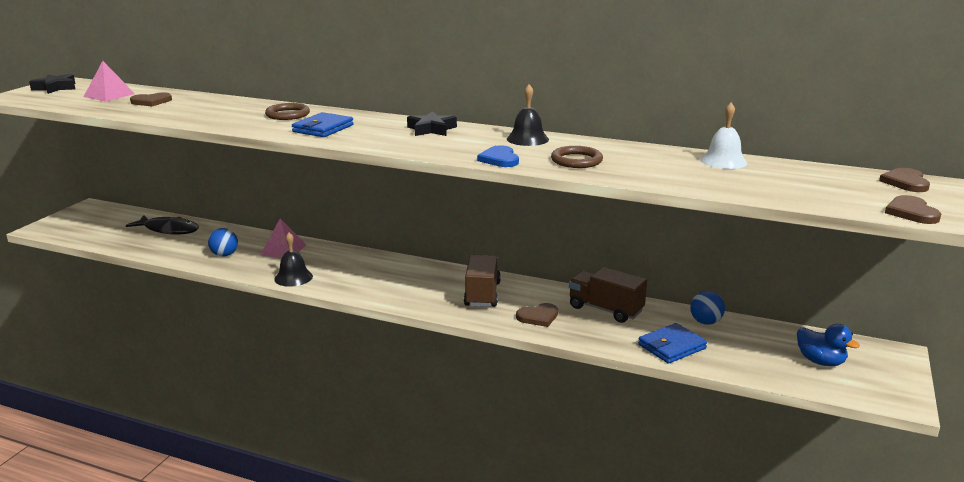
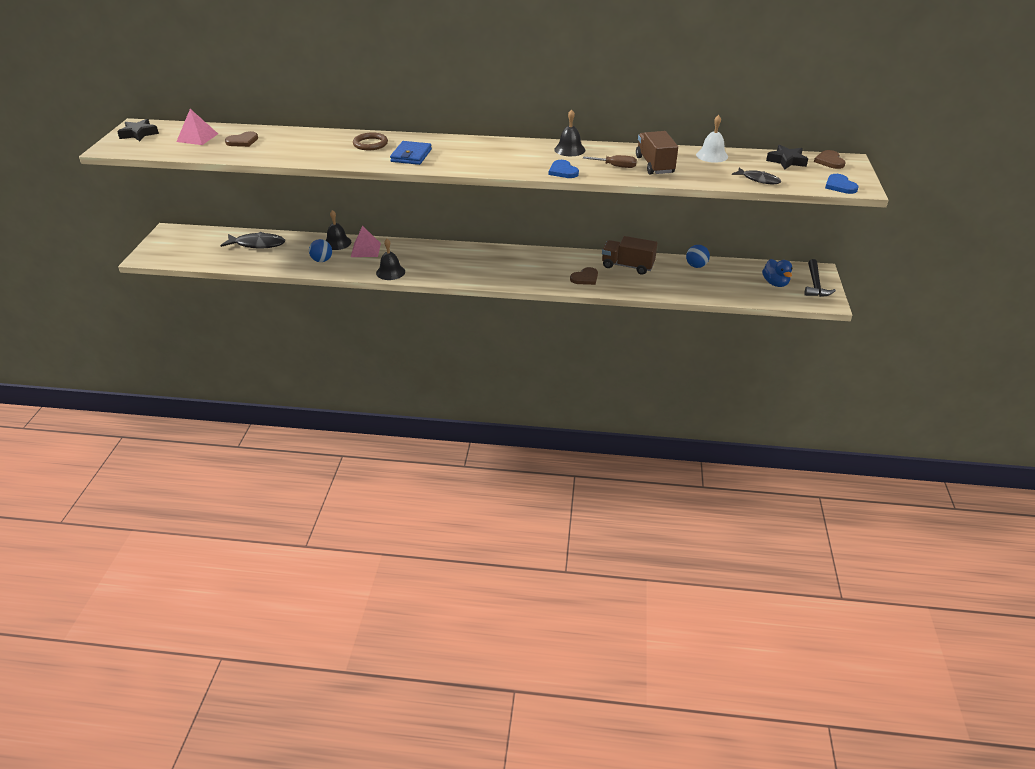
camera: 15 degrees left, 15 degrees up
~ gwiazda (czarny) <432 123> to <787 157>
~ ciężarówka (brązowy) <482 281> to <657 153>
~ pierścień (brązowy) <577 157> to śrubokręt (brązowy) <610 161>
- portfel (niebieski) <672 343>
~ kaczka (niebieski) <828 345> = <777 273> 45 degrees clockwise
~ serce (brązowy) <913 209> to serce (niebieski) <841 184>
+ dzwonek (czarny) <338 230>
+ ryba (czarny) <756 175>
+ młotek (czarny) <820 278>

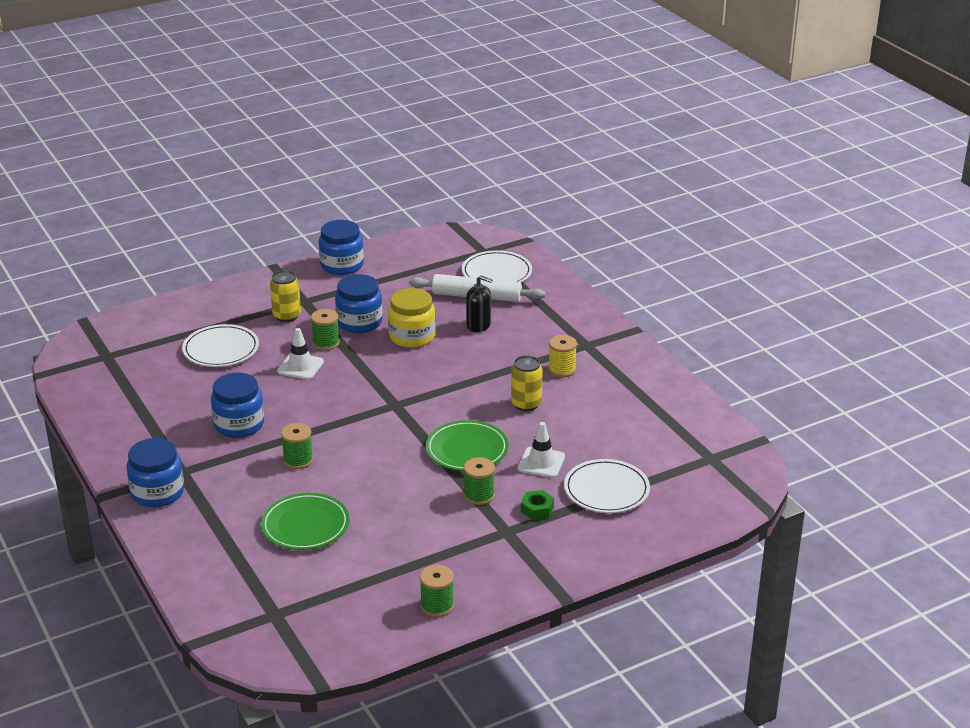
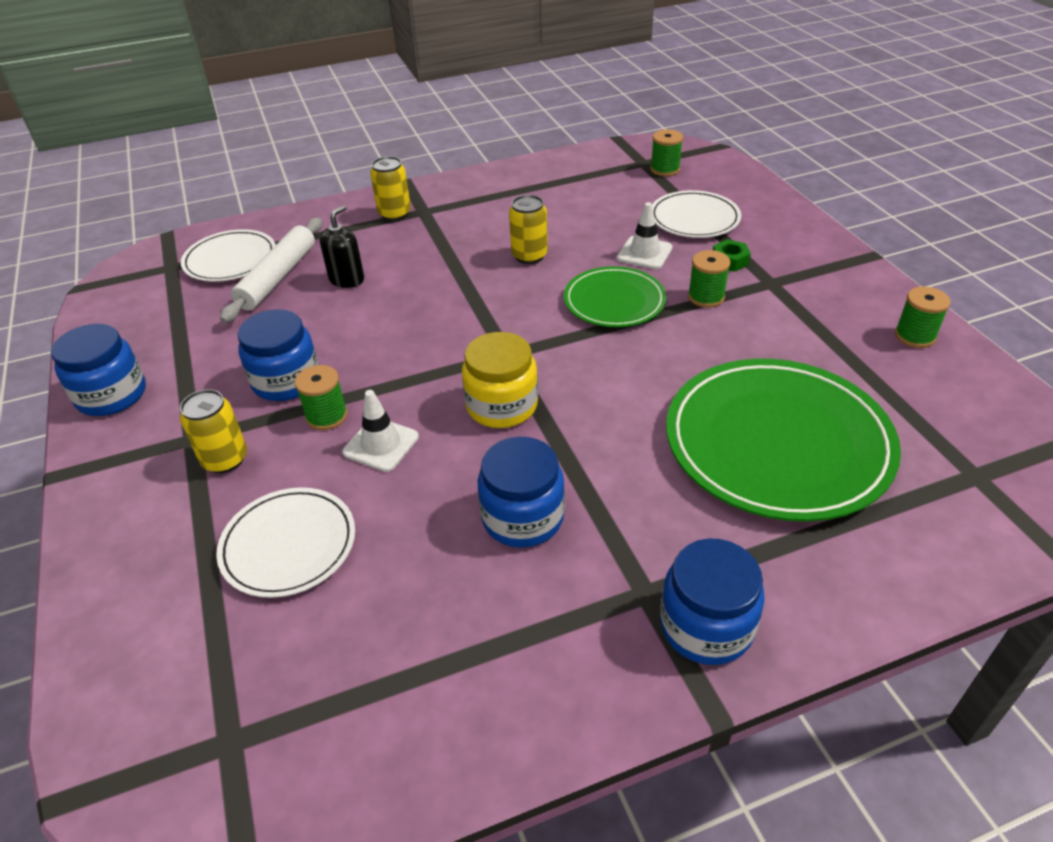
camera: 80 degrees left, 10 degrees up
~ talerz (zielony) <305 521> = <783 440> x1.80
~ szpulka (zielony) <297 446> to <666 152>
~ słoik (żółty) <412 318> to <500 380>
- szpulka (żółty) <562 356>
+ puszka (żółty) <390 188>

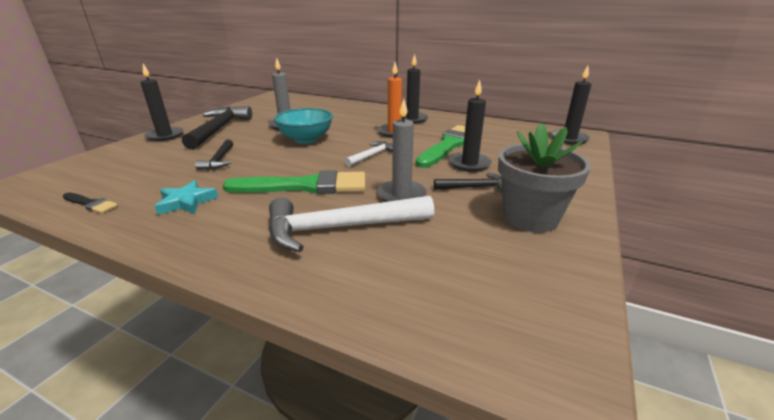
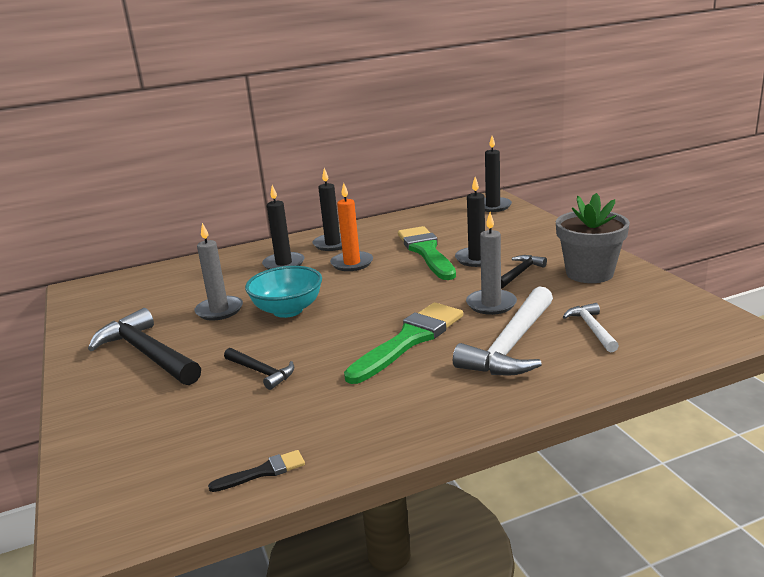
camera: 45 degrees left, 5 degrees down
~ świeca (czarny) <162 102> to <283 227>
- gwiazda (turkusowy) <186 197>
~ młotek (biały) <368 154> to <591 327>

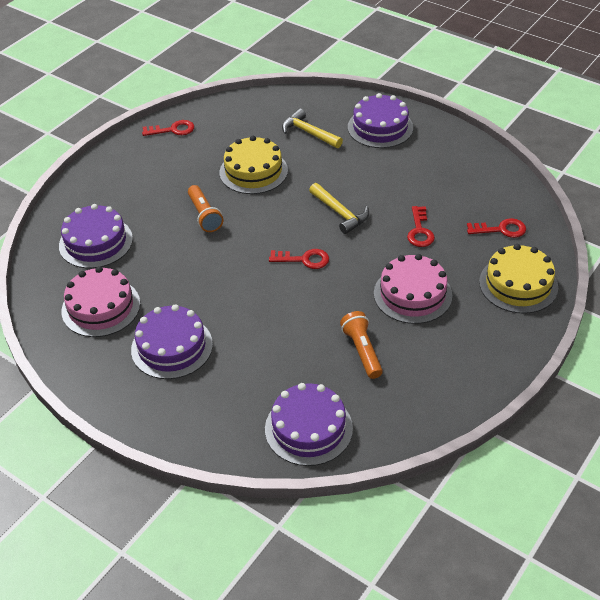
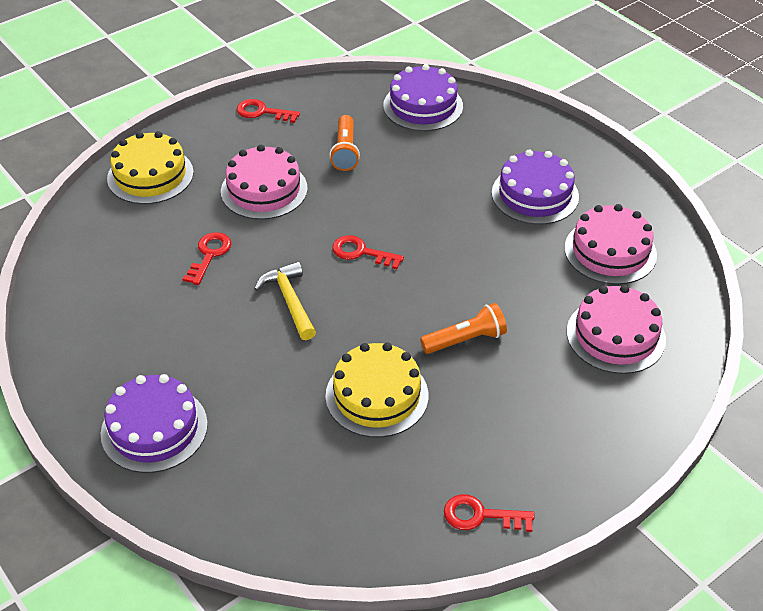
camera: 165 degrees left, 0 degrees up
~ tort (fioletowy) <96 236> to tort (różowy) <616 329>
~ latarka (pomarańczowy) <205 208> = <463 328> 75 degrees clockwise
- młotek (żółty) <312 128>
~ klucz (czerwony) <496 228> to <268 111>

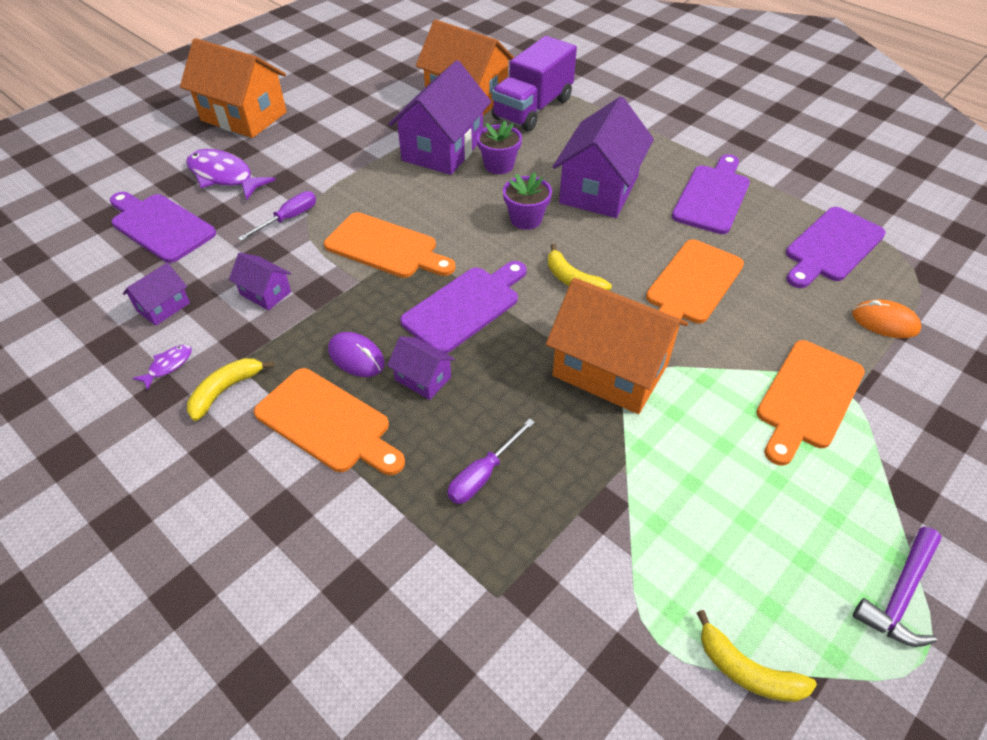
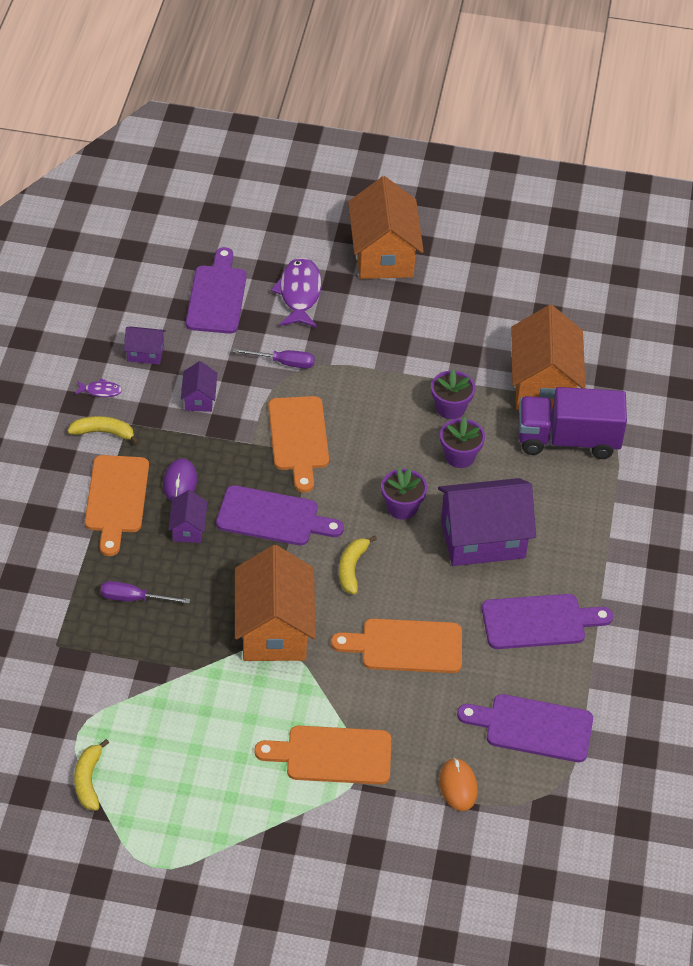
camera: 55 degrees right, 0 degrees up
~ domek (fioletowy) <439 117> to doniczka (fioletowy) <453 394>
- młotek (fioletowy) <897 587>

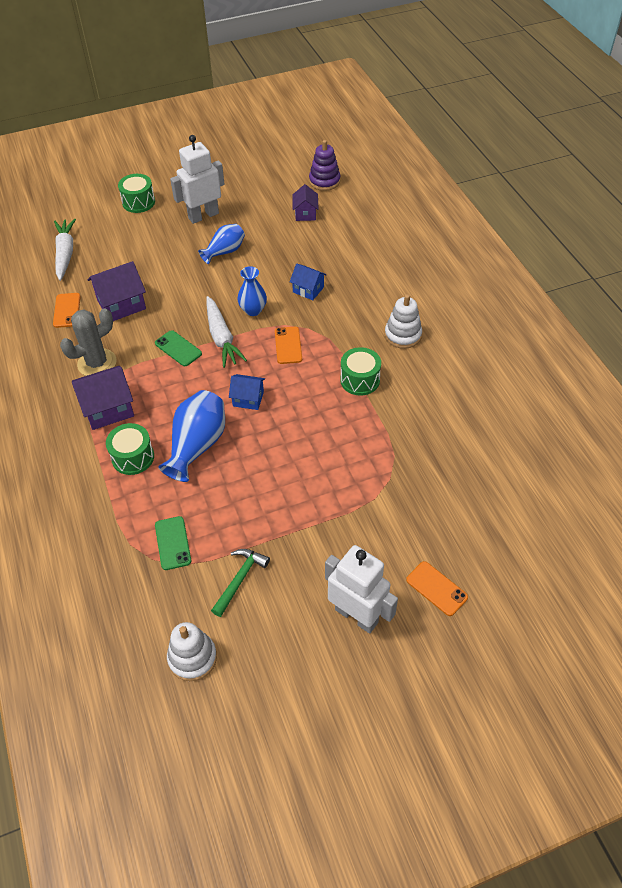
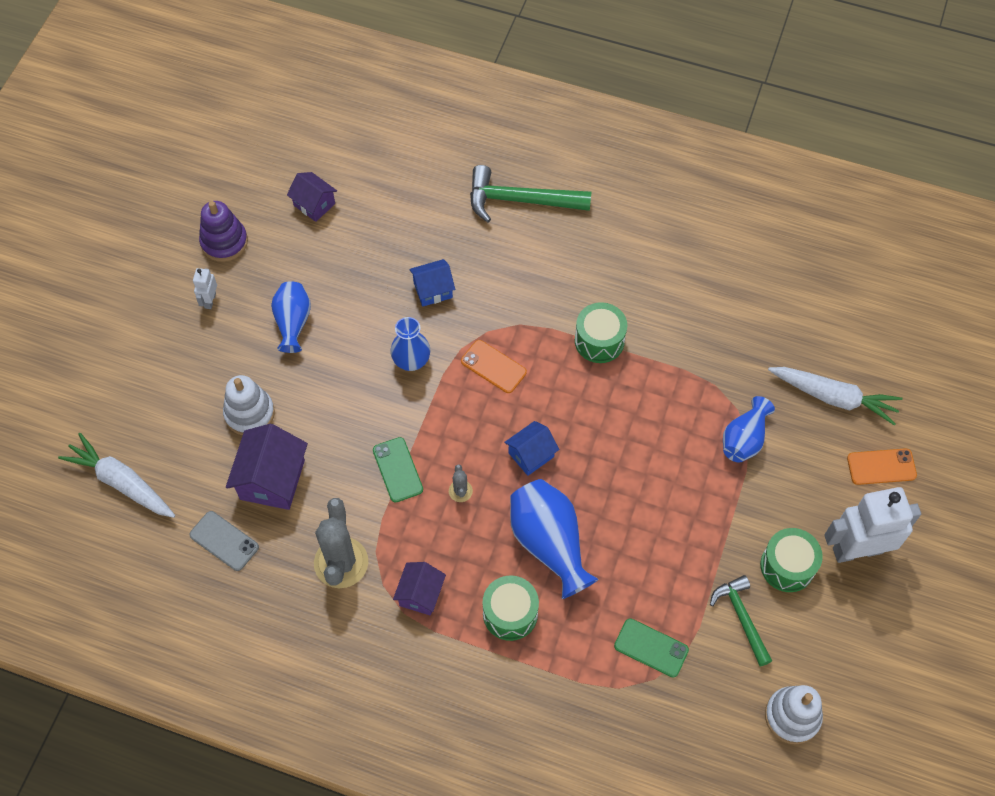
camera: 50 degrees left, 10 degrees up
~ telefon (pomarańczowy) <66 310> to telefon (szary) <224 541>
~ domek (fioletowy) <103 398> = <419 589> x0.62
~ bęben (zielony) <136 193> to <791 560>
~ telefon (zielony) <178 348> = <398 470> 75 degrees clockwise
~ robot (biały) <197 179> = <205 288> x0.44
~ marchewka (biały) <226 332> to <835 396>
~ zabawka nakładanka (fioletowy) <324 165> to <223 231>
~ zabawka nakładanka (biały) <403 321> to <249 405>
+ kaktus (szary) <461 483>
+ młotek (zielony) <530 193>
+ wazon (niebieski) <749 429>

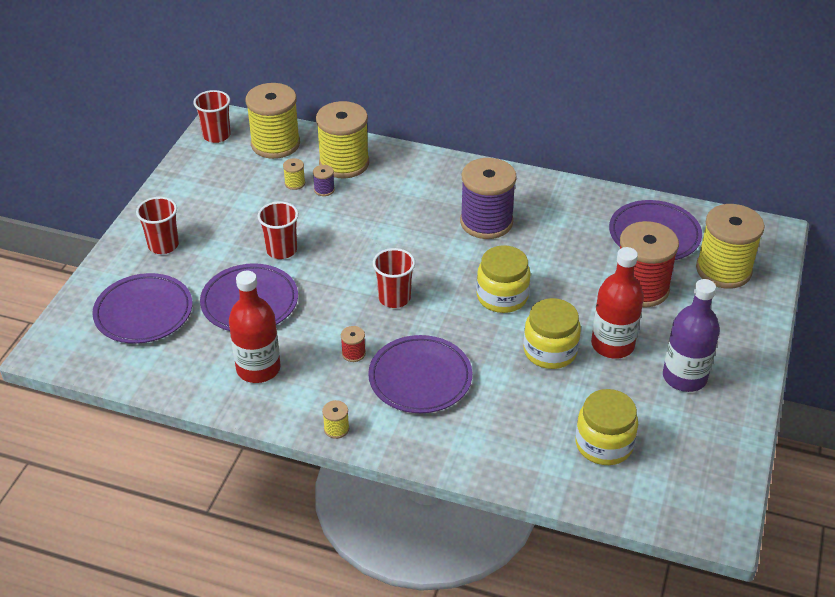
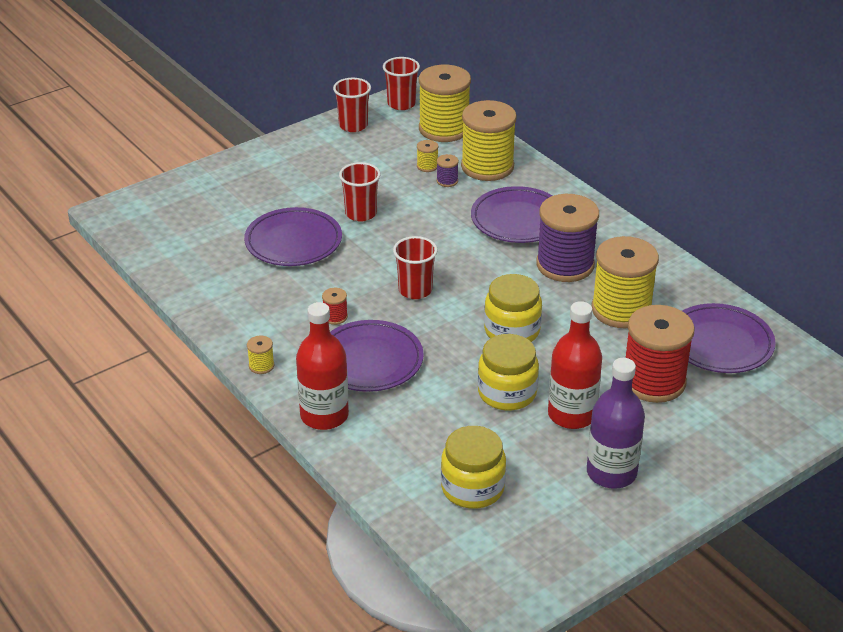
camera: 35 degrees right, 5 degrees down
~ talerz (fioletowy) <142 308> to <512 214>
~ szklanka (czerwony) <157 225> to <352 105>
~ butelka (czerwony) <255 327> to <322 366>
~ szpulka (żółty) <730 246> to <625 282>

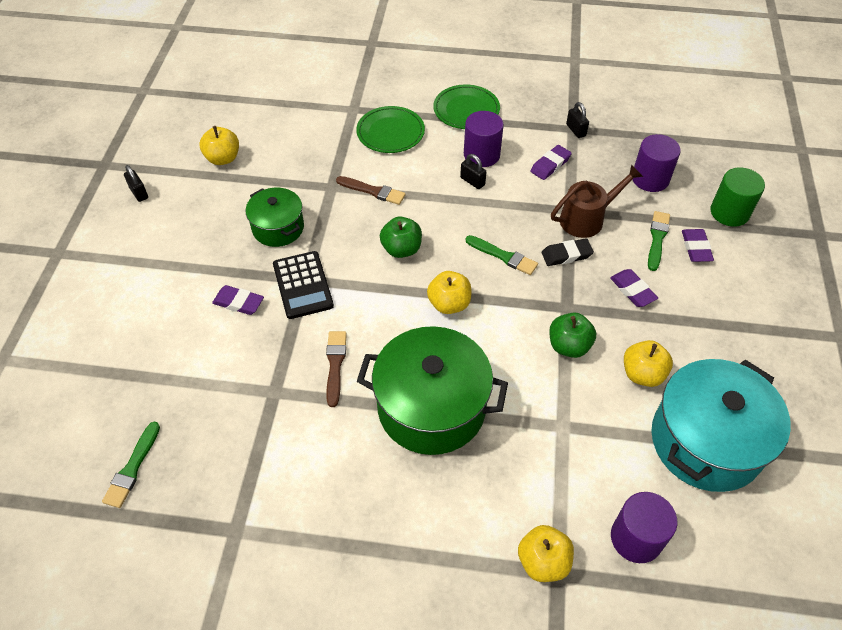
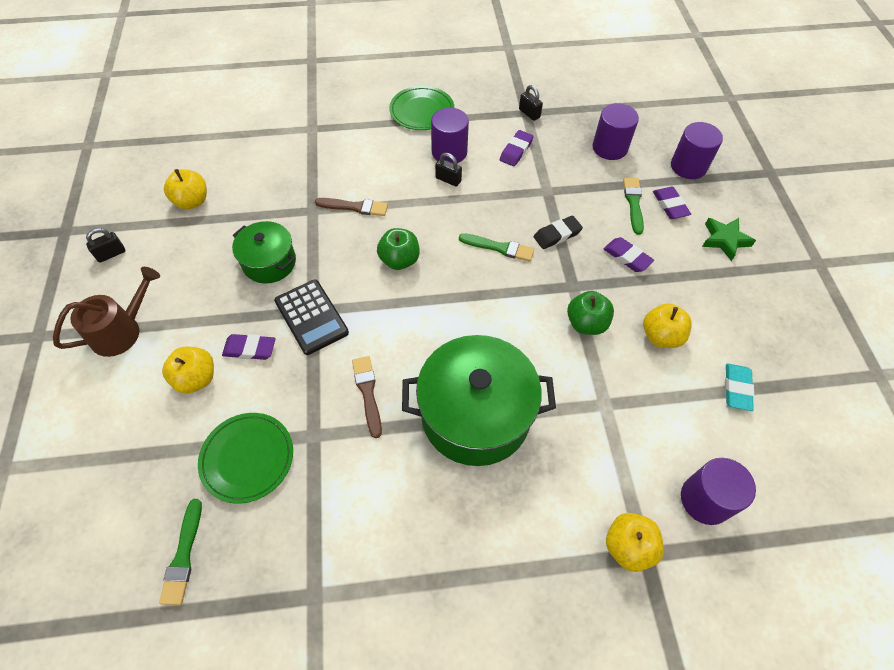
camera: 15 degrees left, 5 degrees up
~ kłódka (czarny) <136 183> = <106 245> 75 degrees counterclockwise
~ talerz (zielony) <390 129> to <245 458>
~ jabłko (żółty) <449 292> to <188 370>
~ konewka (brązowy) <597 201> to <106 312>
~ garnek (turkusowy) <721 425> to gumka do mazania (turkusowy) <739 387>
~ walec (zielony) <737 197> to walec (fioletowy) <697 150>
+ gwiazda (zielony) <729 239>

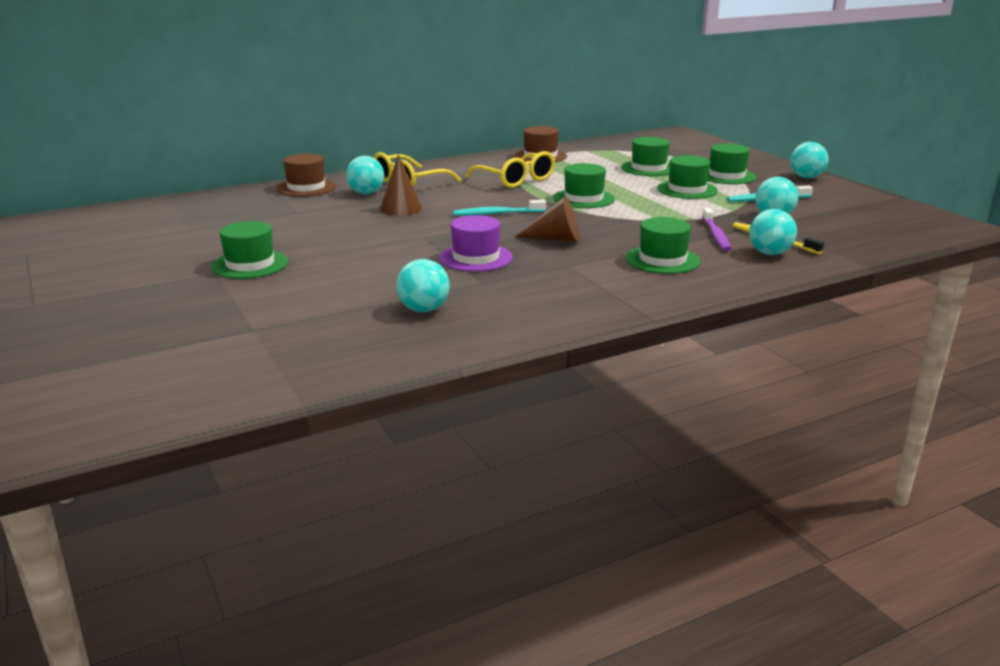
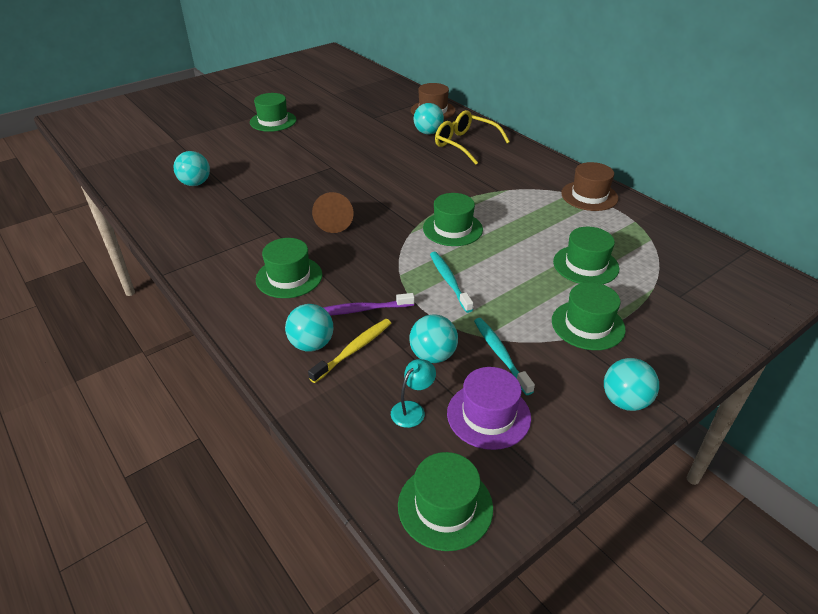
camera: 80 degrees right, 15 degrees up
- stożek (brązowy) <401 184>
~ kapelusz (fioletowy) <476 243> to <489 408>
~ szczoteczka do zębów (turkusowy) <499 208> to <451 282>
- okulary (żółty) <510 169>
~ kapelusz (zielony) <687 177> to <445 501>
+ lampka (turkusowy) <413 393>

